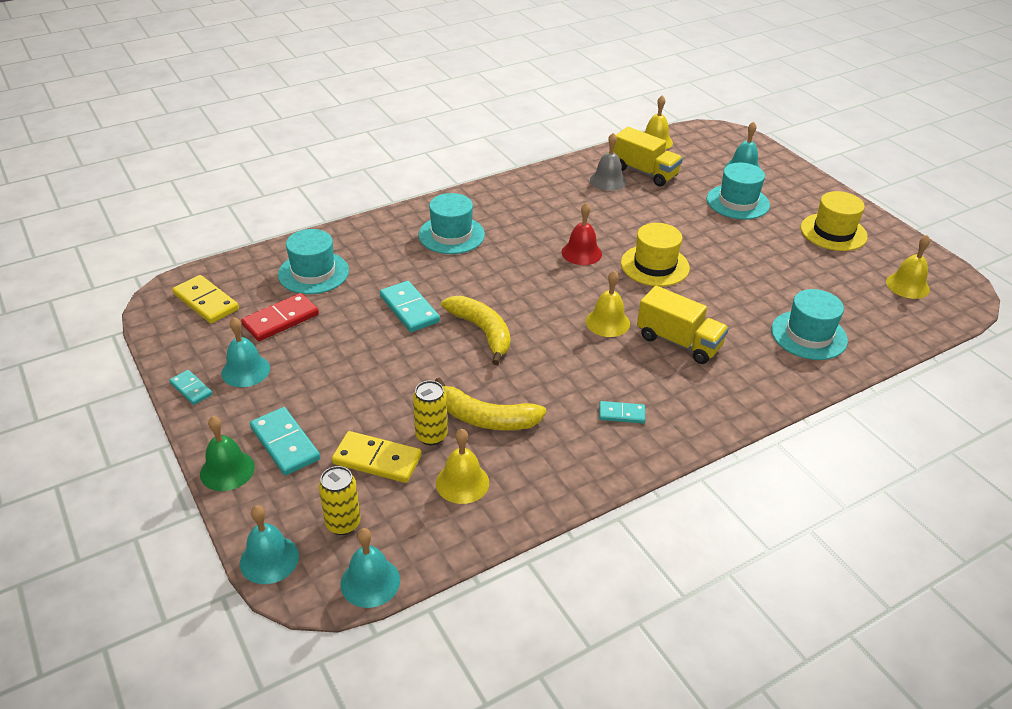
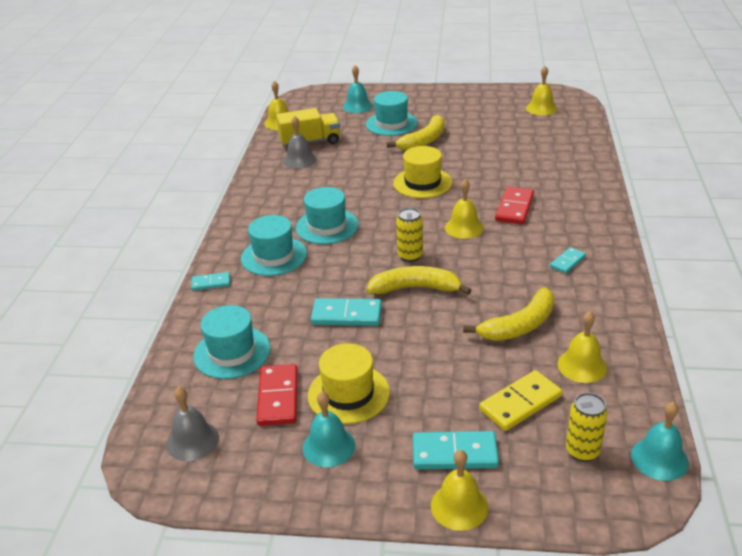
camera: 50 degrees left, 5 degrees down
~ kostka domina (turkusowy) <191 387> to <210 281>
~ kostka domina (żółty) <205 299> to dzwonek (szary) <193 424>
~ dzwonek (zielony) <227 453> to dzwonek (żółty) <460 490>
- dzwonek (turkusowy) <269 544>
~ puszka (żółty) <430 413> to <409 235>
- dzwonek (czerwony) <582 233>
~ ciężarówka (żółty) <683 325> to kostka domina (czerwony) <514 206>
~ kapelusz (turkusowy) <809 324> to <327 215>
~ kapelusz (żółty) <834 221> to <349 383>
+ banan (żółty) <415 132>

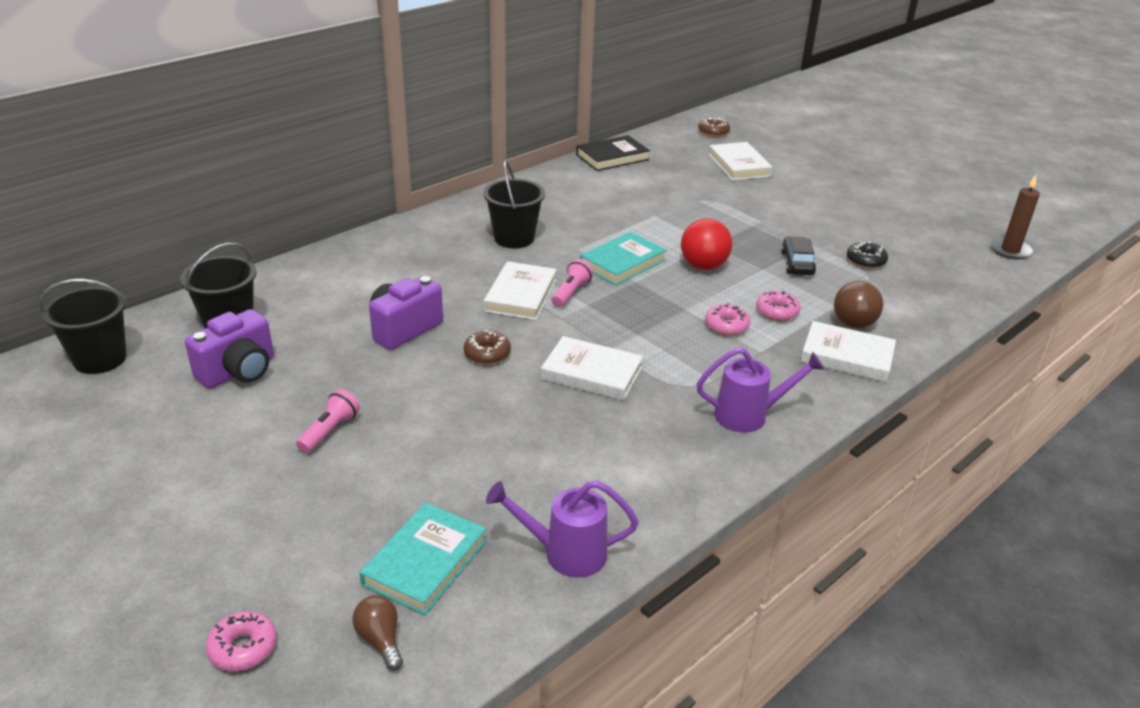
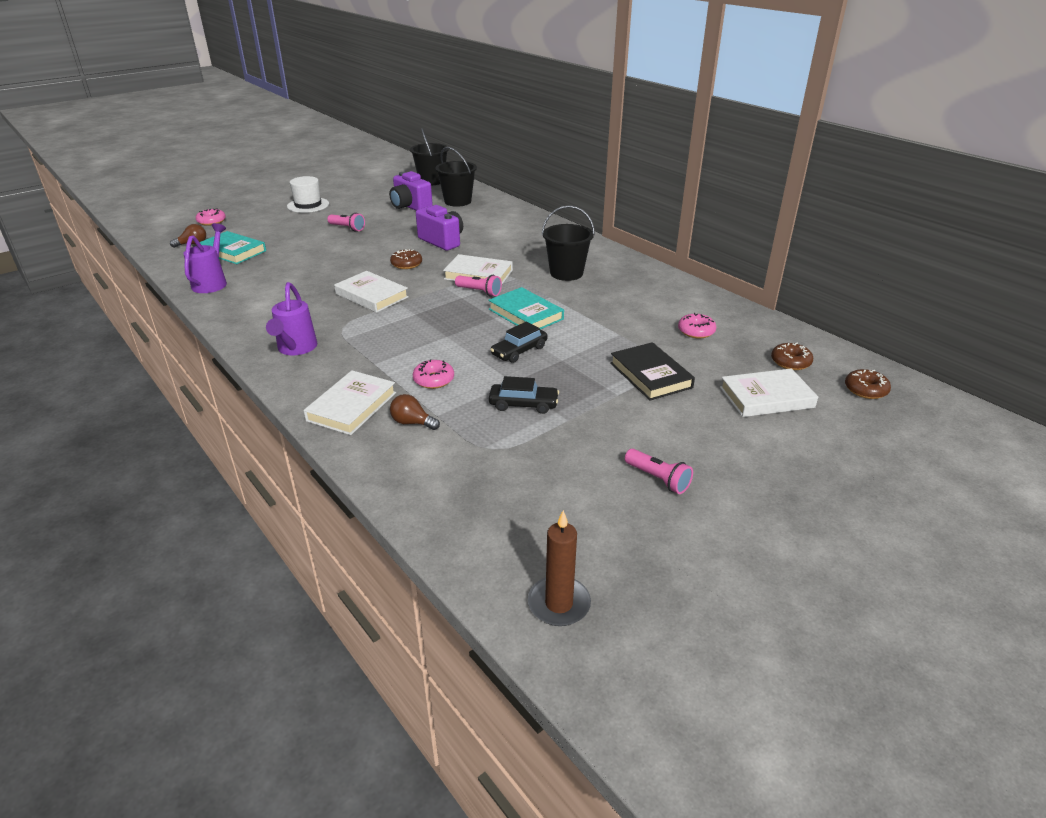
camera: 95 degrees right, 0 degrees up
~ książka (biały) <592 368> = <371 292> 75 degrees counterclockwise
~ książka (czarny) <613 153> to <652 371>
~ piłka (czerwony) <706 244> to samochód (czarny) <518 342>
~ donut (różowy) <727 319> to <697 325>
~ żarówka (brązowy) <859 304> = <415 412> x0.63
- donut (czarny) <867 255>
+ kapelusz (biały) <308 194>
+ latarka (różowy) <659 471>
+ donut (brązowy) <792 356>

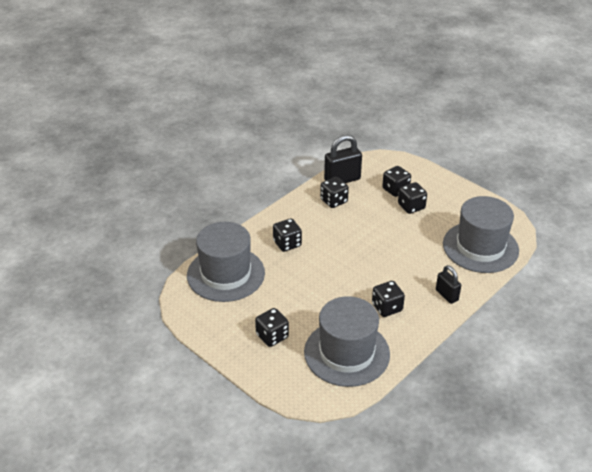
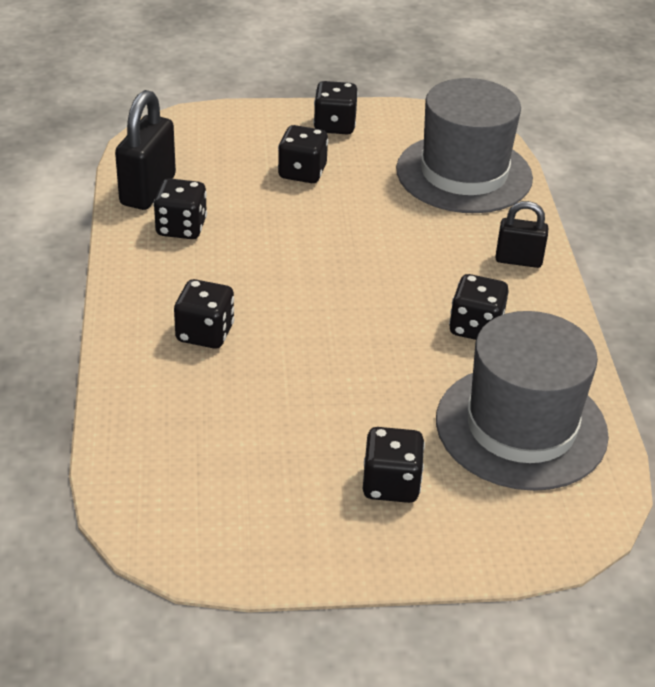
camera: 50 degrees left, 0 degrees up
- kapelusz (szary) <226 262>
~ kostka do gry (czarny) <396 181> to <335 107>

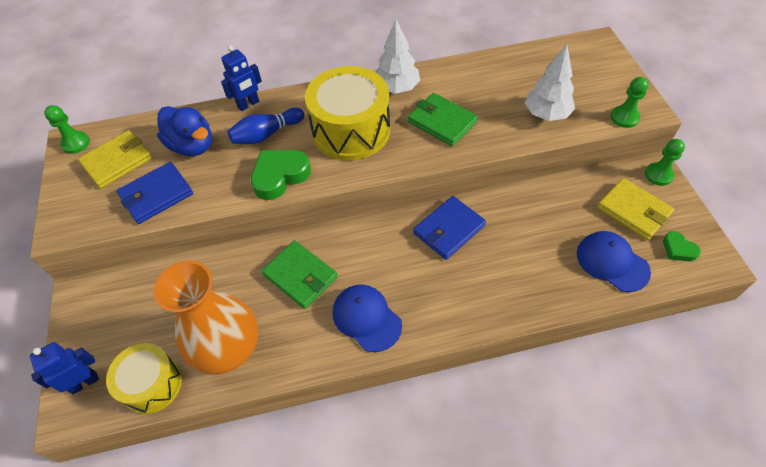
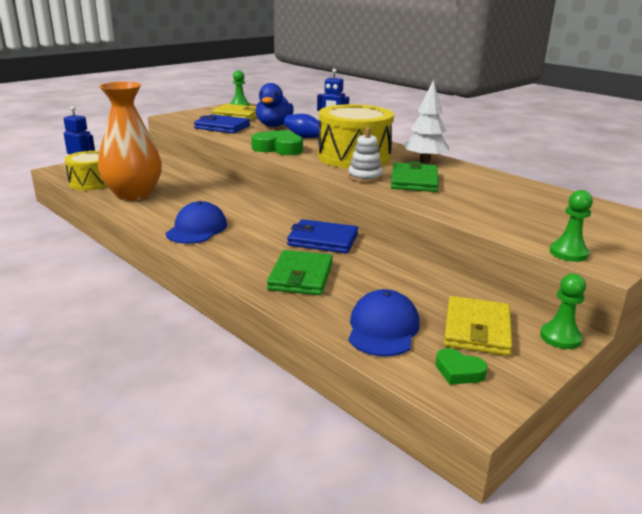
camera: 55 degrees right, 30 degrees down
~ portfel (zielony) <299 275> to <300 272>
- drzewko (biały) <550 83>
~ serce (zielony) <682 246> = <462 366> 75 degrees counterclockwise
+ zabawka nakładanka (biały) <365 155>

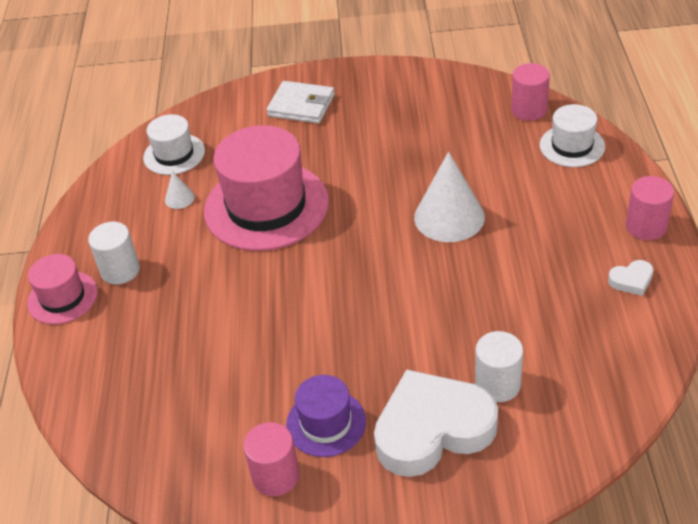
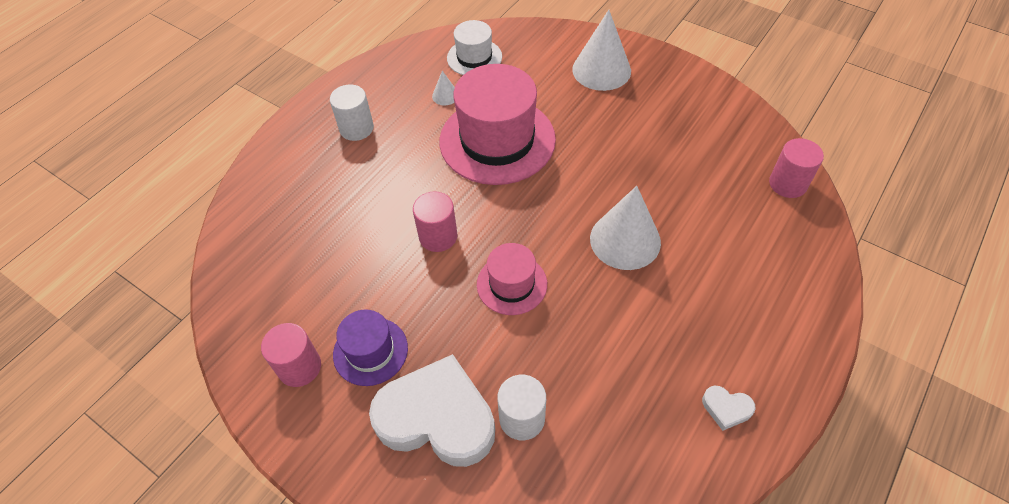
camera: 35 degrees right, 10 degrees up
~ kapelusz (różowy) <62 289> to <512 279>
~ portfel (biały) <301 102> to stożek (biały) <601 50>
- kapelusz (biały) <572 135>
~ walec (różowy) <650 208> to <435 221>

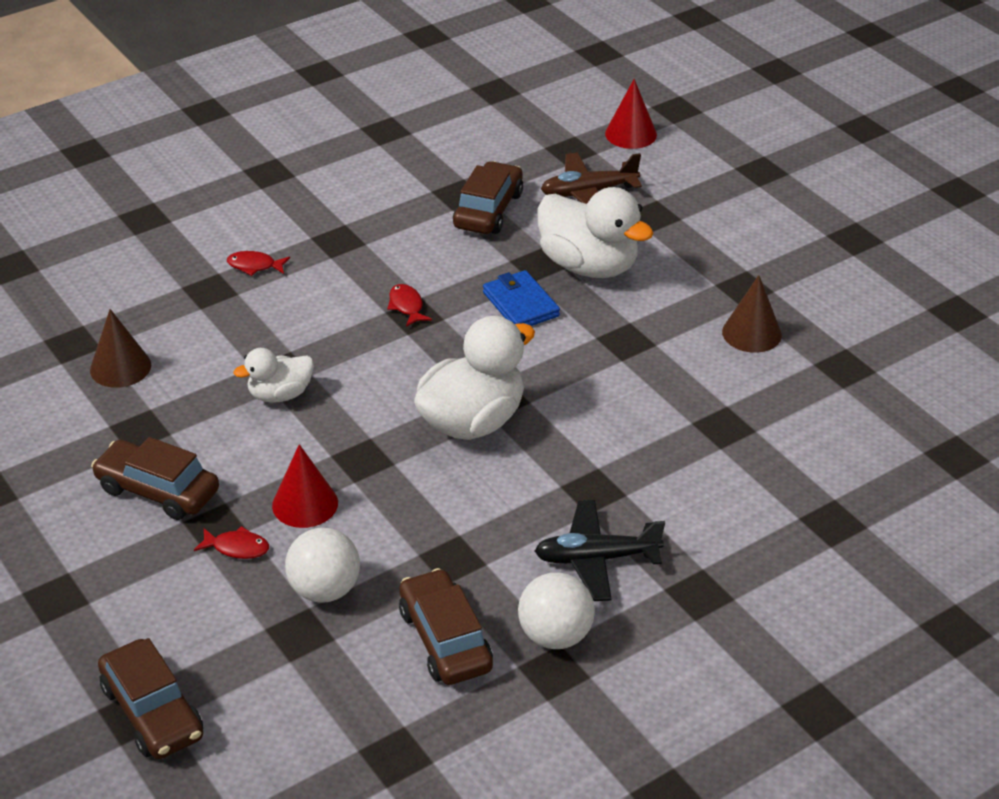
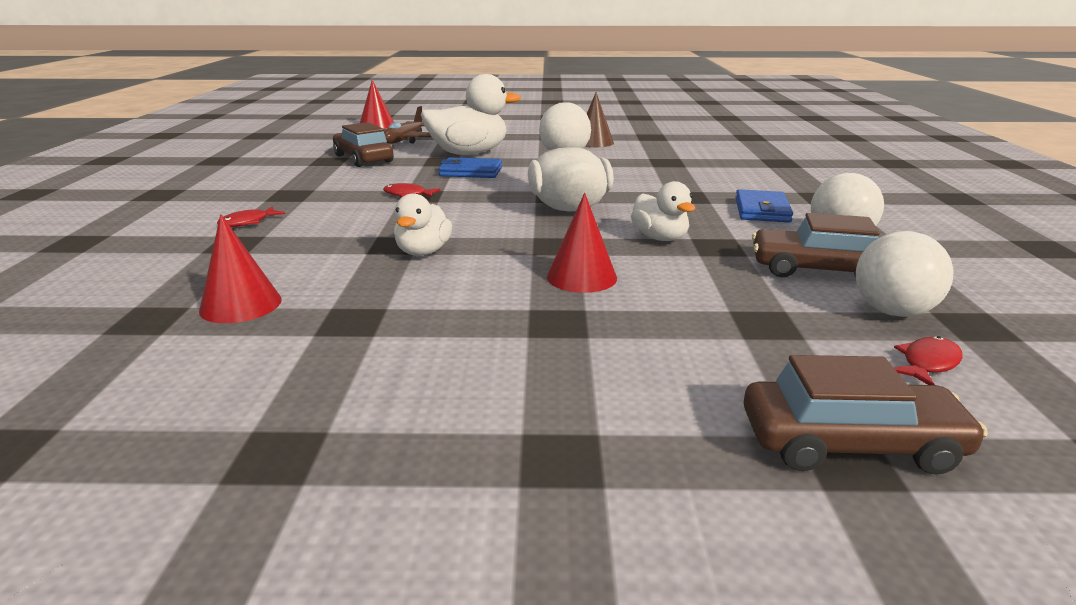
camera: 55 degrees left, 15 degrees down
~ stożek (brązowy) <120 348> to stożek (czerwony) <240 268>
- samochód (brązowy) <155 478>
~ ryba (czerwony) <231 542> to <928 360>
~ piłka (biały) <322 565> to <904 274>
~ samolot (czarny) <600 550> to portfel (niebieski) <764 206>
+ kaczka (biały) <663 211>

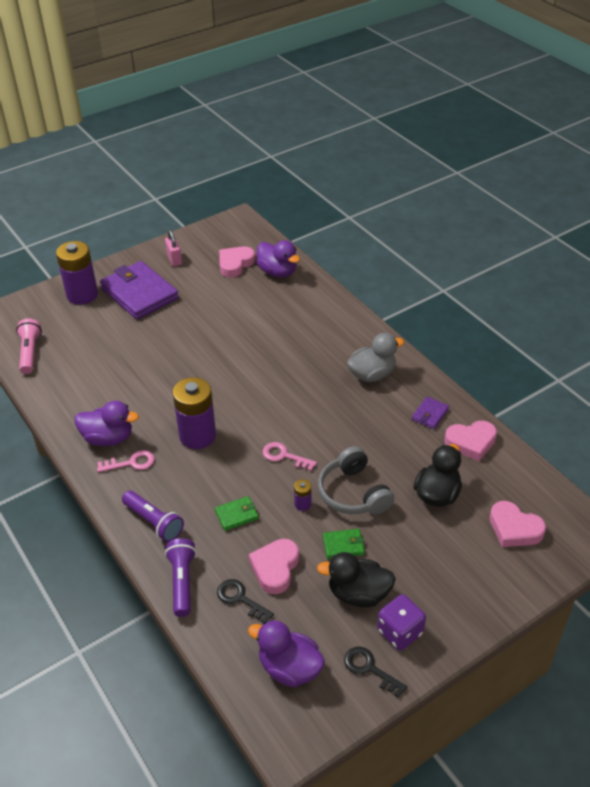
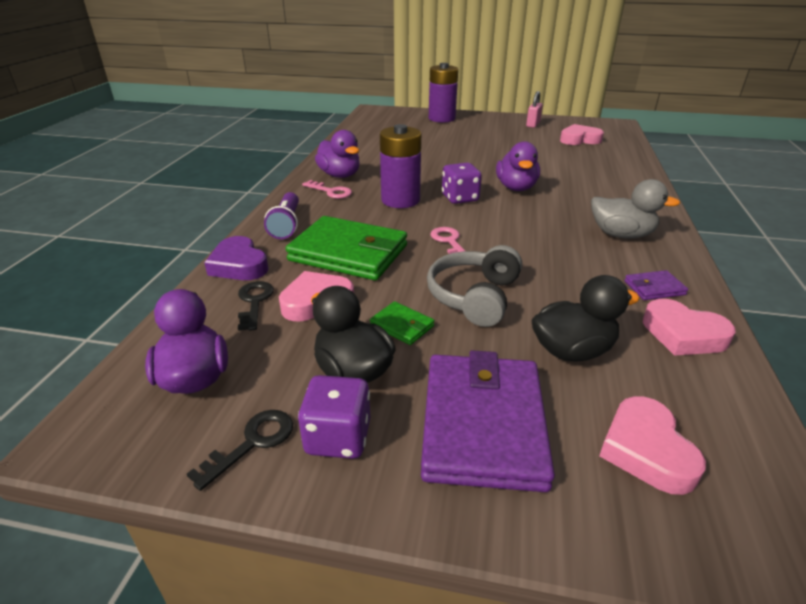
camera: 45 degrees right, 10 degrees down
- latarka (różowy) <29 346>
~ portfel (fioletowy) <139 290> to <488 421>
~ latarka (fioletowy) <180 577> to serce (fioletowy) <236 258>
~ portfel (zielony) <237 513> = <346 248> x2.30
~ kaczka (fioletowy) <278 259> to <518 166>
- bateria (fioletowy) <302 495>
~ klucz (czarny) <375 672> = <240 450> 45 degrees clockwise
+ kostka do gry (fioletowy) <462 183>

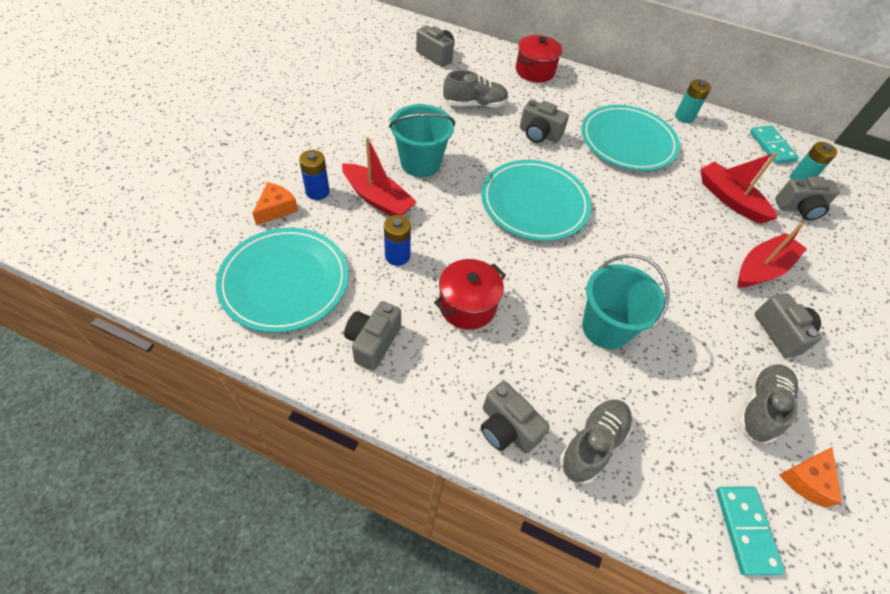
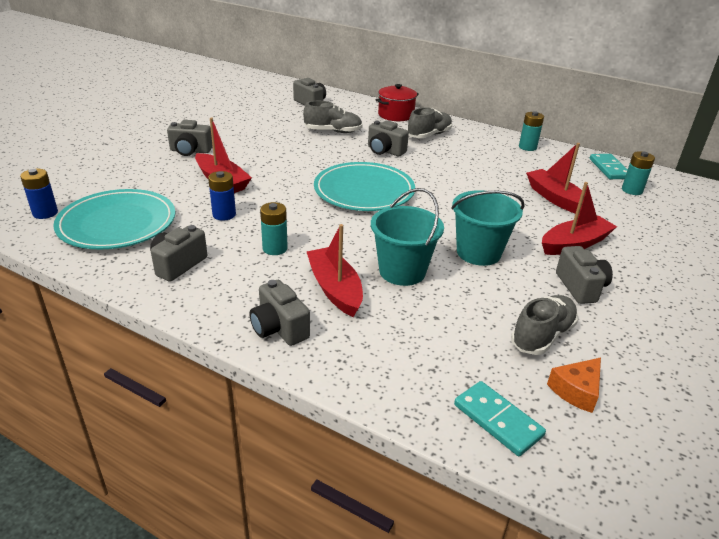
camera: 10 degrees right, 20 degrees down
- ser (pomarańczowy) <275 203>
~ bateria (niebieski) <314 175> to <39 194>
~ wiadro (turkusowy) <422 140> to <487 228>
~ garnek (czerwony) <470 294> to bateria (turkusowy) <274 228>
~ but (szary) <596 441> to <430 122>
- talerz (turkusowy) <630 138>
~ kostka domina (turkusowy) <750 531> = <500 418> 45 degrees counterclockwise
~ aparat fotograficzny (szary) <807 198> to <190 138>
+ łódka (czerwony) <335 270>

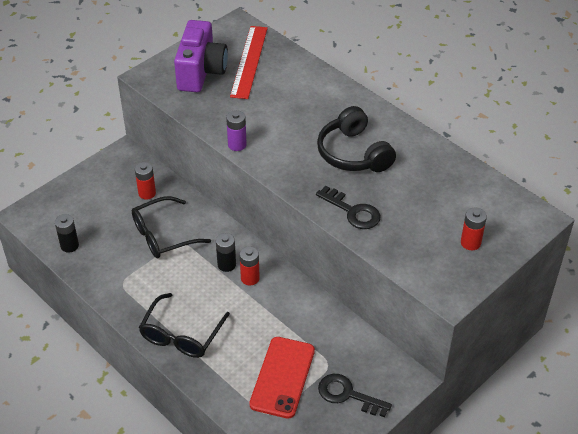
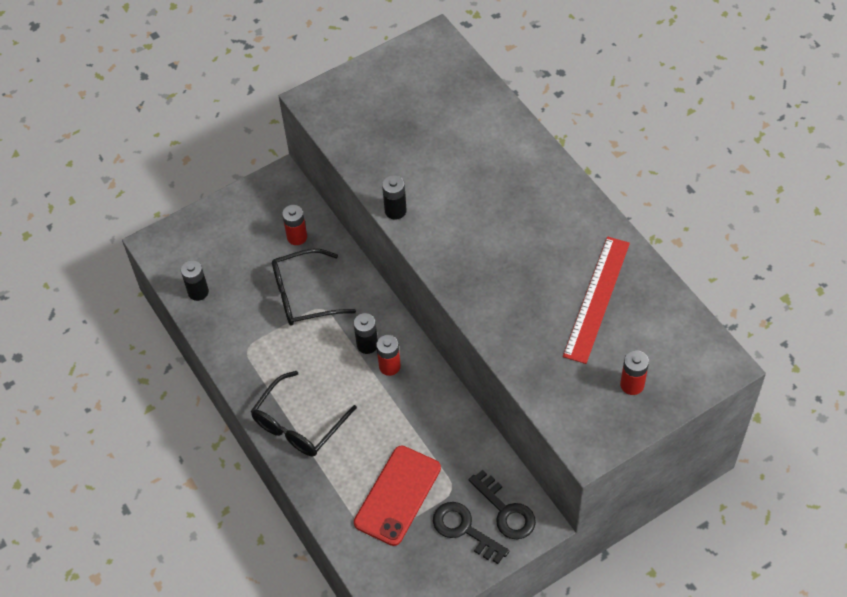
camera: 15 degrees right, 10 degrees up
- aparat fotograficzny (fioletowy) <201 56>
~ bateria (fioletowy) <236 130> to bateria (czarny) <394 197>
~ linijka (czerwony) <249 62> to <596 300>
~ klucz (czarny) <348 207> to <502 505>
- słuchawki (czarny) <356 139>

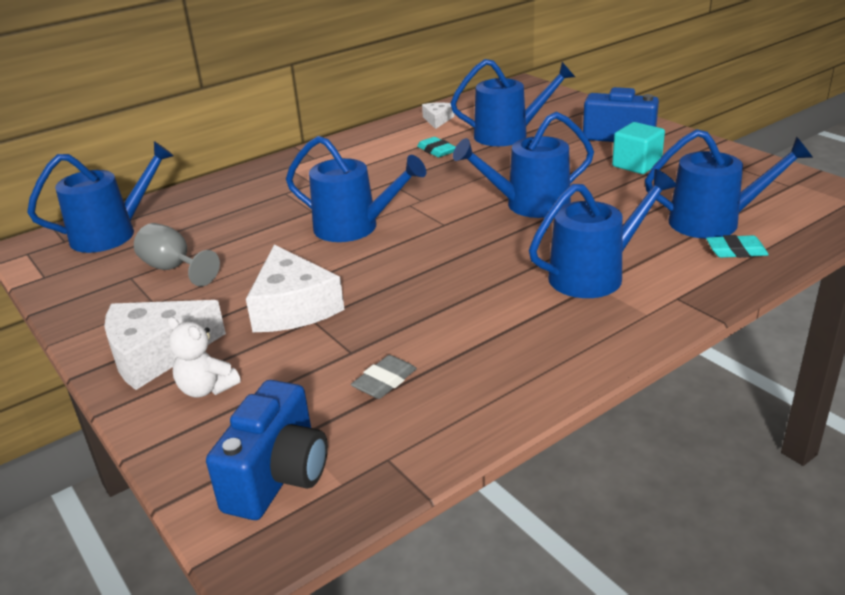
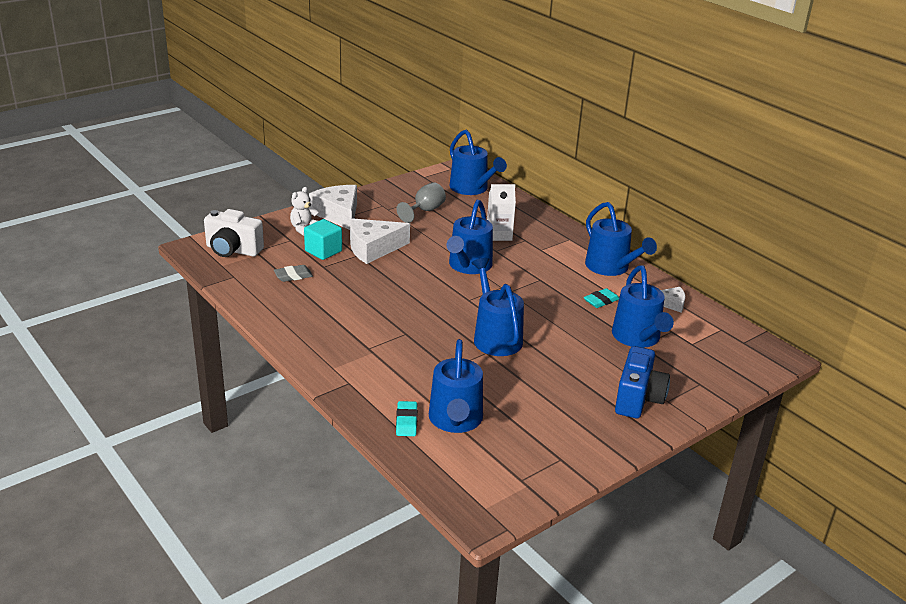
camera: 85 degrees right, 0 degrees up
~ aparat fotograficzny (niebieski) <267 450> to aparat fotograficzny (biały) <234 233>
~ gumka do mazania (szary) <384 377> = <293 273> 60 degrees counterclockwise
~ konewka (niebieski) <603 233> to <621 239>
~ sześcian (turkusowy) <638 148> to <323 239>
+ karton mleka (biały) <501 212>

